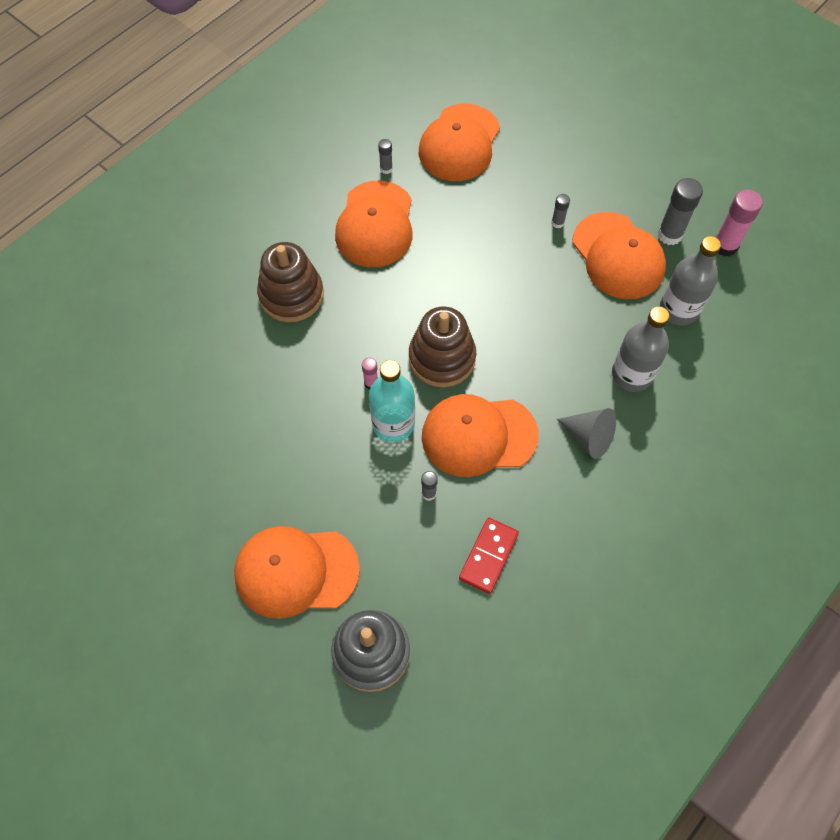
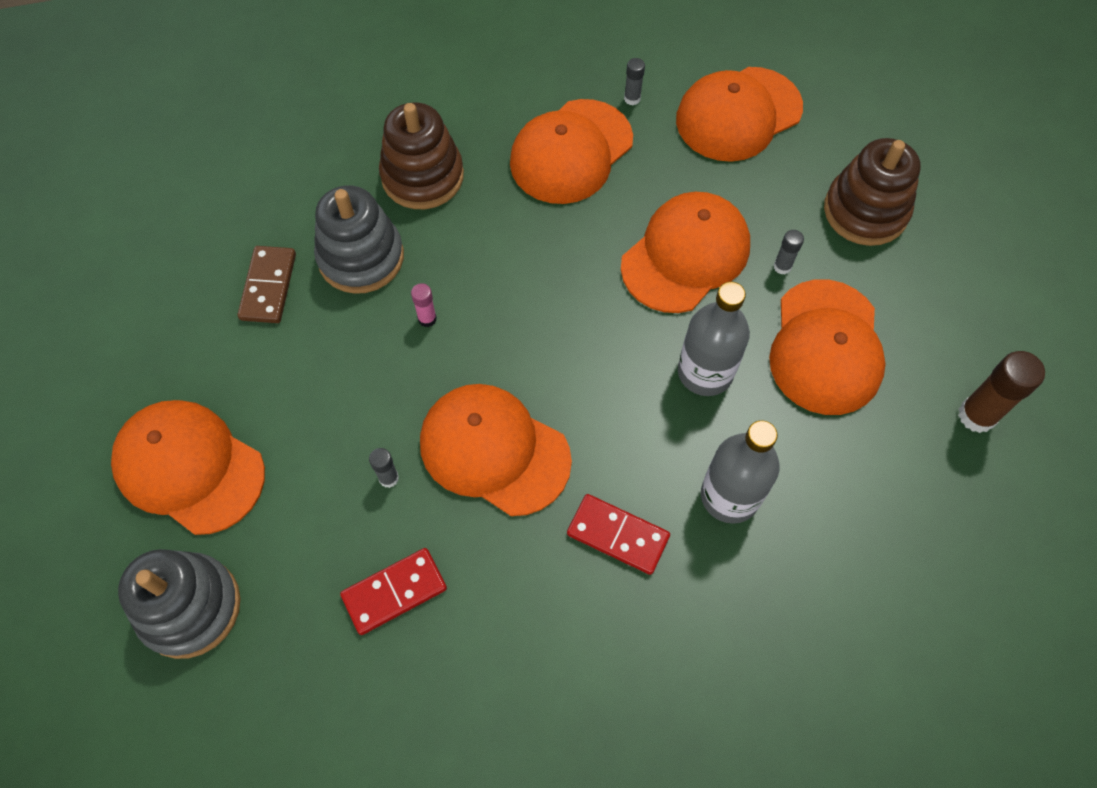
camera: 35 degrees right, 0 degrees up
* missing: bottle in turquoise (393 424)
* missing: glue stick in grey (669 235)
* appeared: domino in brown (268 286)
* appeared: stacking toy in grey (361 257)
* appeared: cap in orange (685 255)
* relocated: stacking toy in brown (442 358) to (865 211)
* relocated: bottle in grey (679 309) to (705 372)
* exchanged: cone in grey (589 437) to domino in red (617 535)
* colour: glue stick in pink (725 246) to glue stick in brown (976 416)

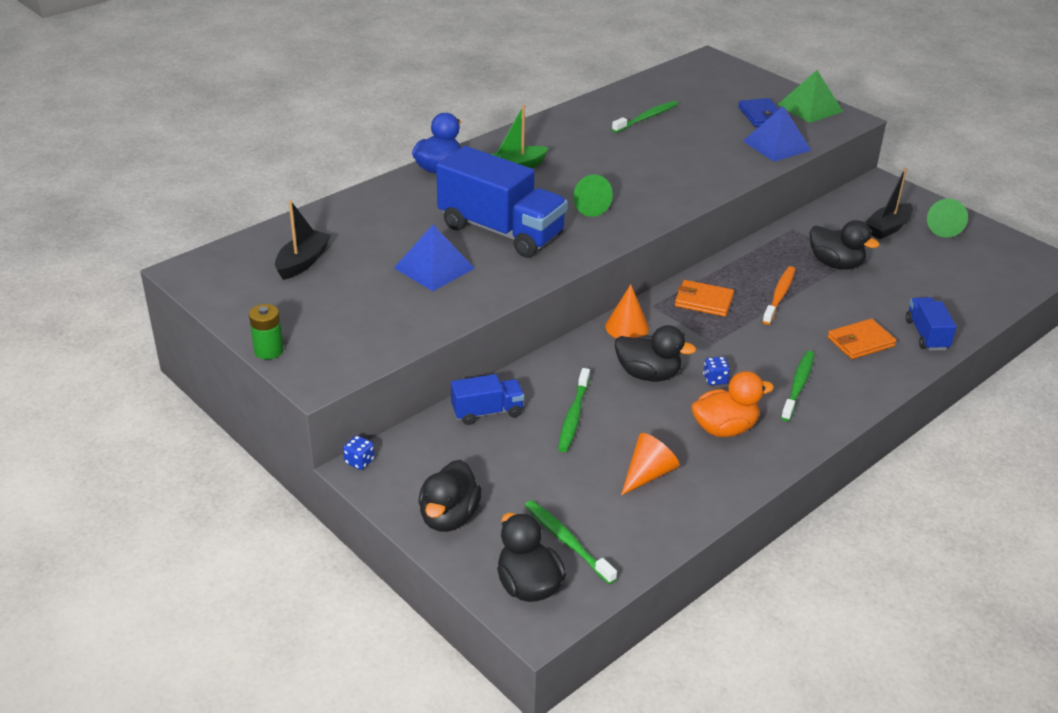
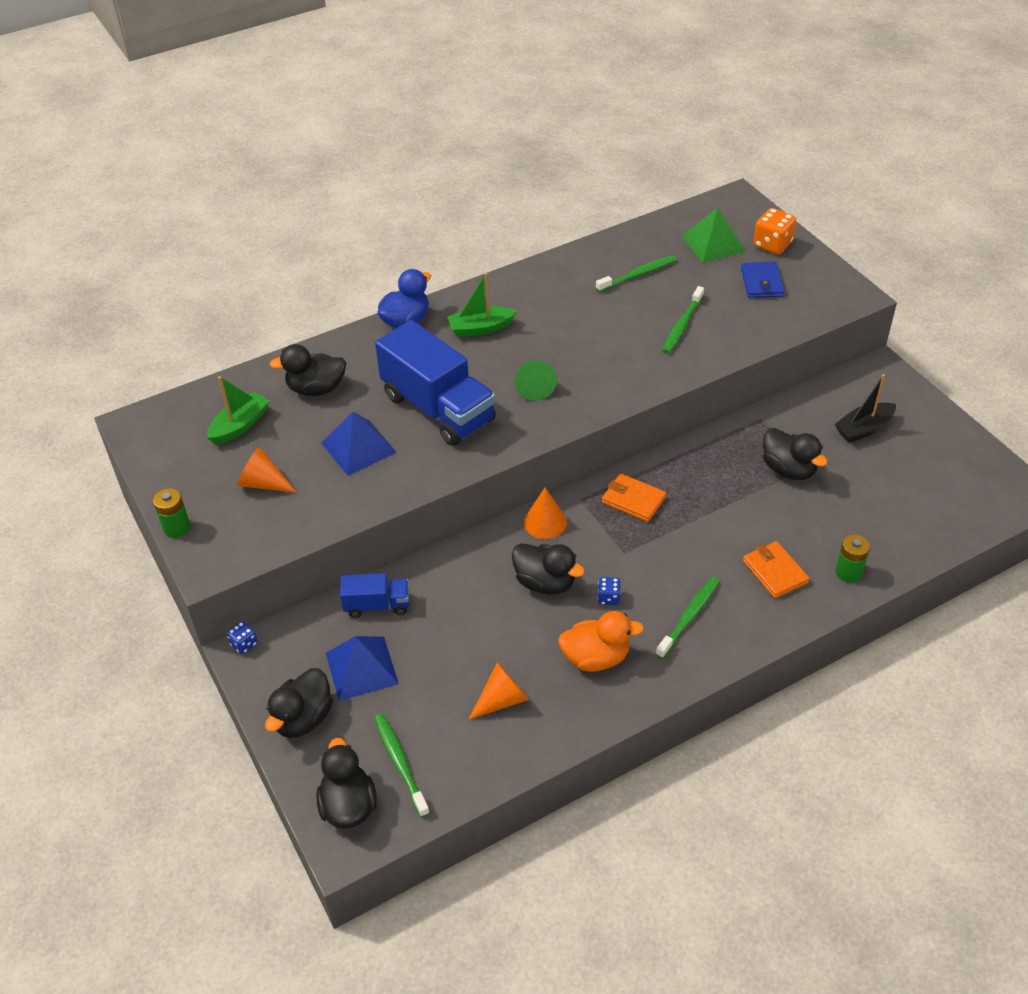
camera: 15 degrees right, 10 degrees up
* missing: toothbrush in orange (779 295)
* missing: cone in green (943 228)
* appeared: cone in orange (263 483)
* appeared: duck in black (316 389)
* appeared: dice in orange (772 245)
* relocated: toothbrush in green (573 416) to (682 325)
* relocated: pyramid in blue (776 145) to (361 668)
* relocated: pyramid in green (810 108) to (713 243)
* exchanged: truck in blue (926 335) to battery in green (848 572)
* colour: boat in black (302 262) to boat in green (240 426)
* spun: wallet in orange (860 342) = (775 572) 75 degrees clockwise

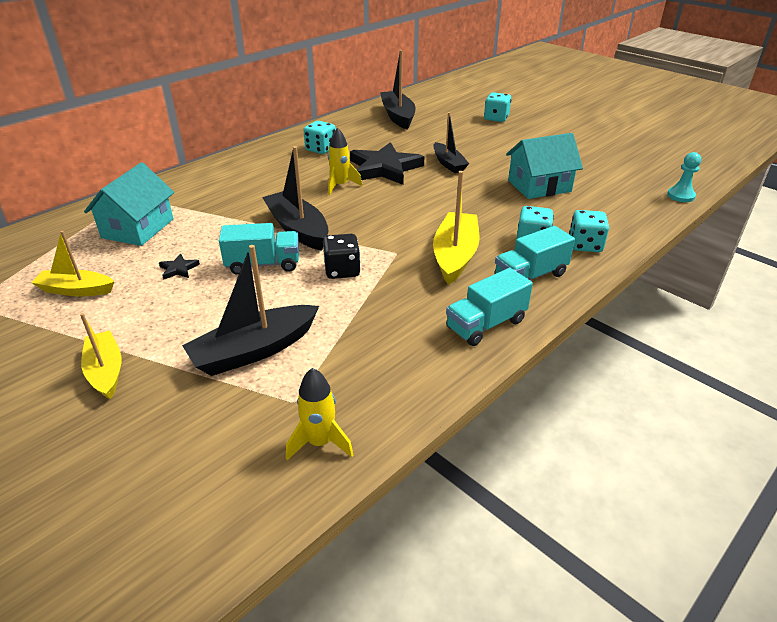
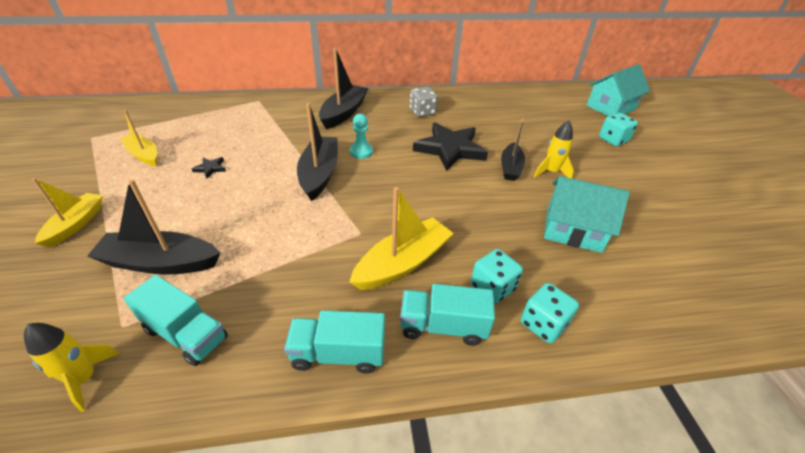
camera: 35 degrees right, 5 degrees up
* missing: dice in black (342 270)
* relocated: house in turquoise (138 228) to (610 107)
* relocated: truck in turquoise (263 264) to (186 334)
* relocated: rocket in yellow (340 186) to (551 172)
* relocated: boat in black (398 116) to (344 113)
* relocated: pawn in turquoise (680 196) to (361 152)
* colour: dice in turquoise (321 149) to dice in grey (422 112)

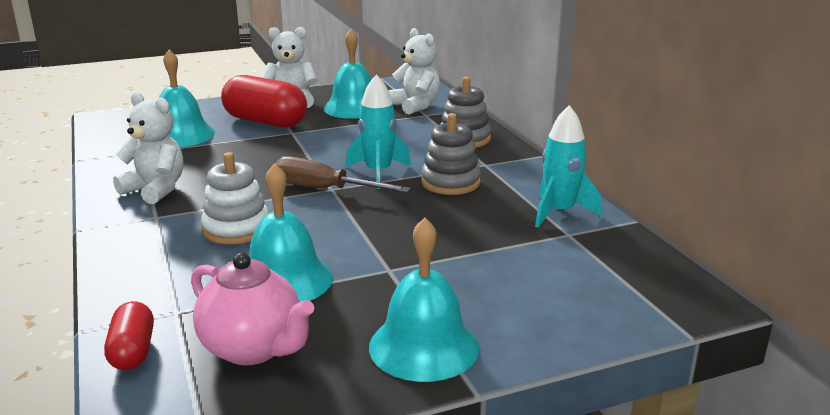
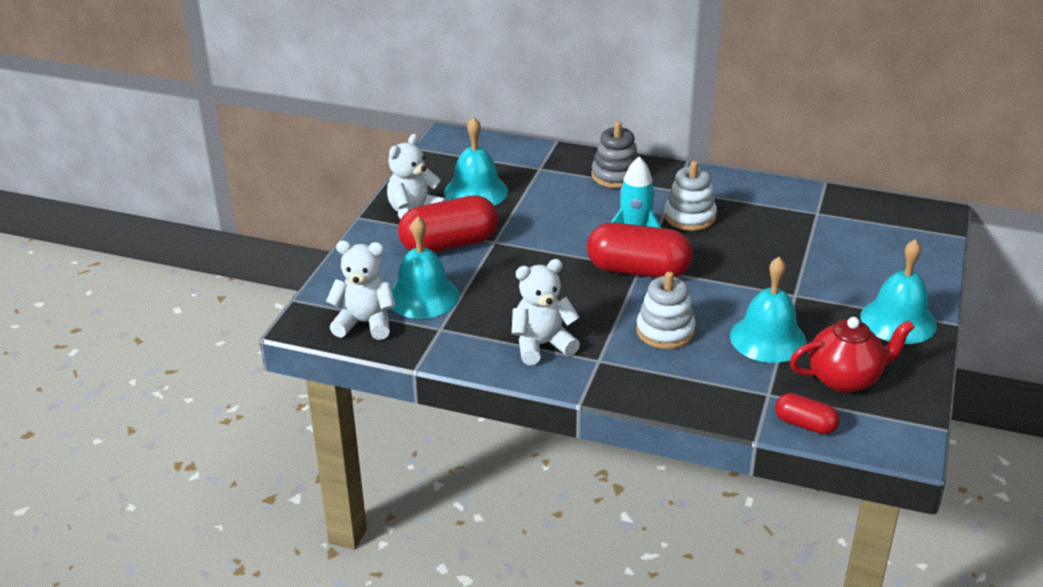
camera: 50 degrees left, 10 degrees up
* missing: rocket in turquoise (559 212)
* relocated: teddy bear in white (415 106) to (365 323)
* exchanged: screwdriver in brown (325 189) to capsule in red (638 270)
* colour: teapot in pink (253 349) to teapot in red (845 379)
* colour: stacking toy in grey (450 182) to stacking toy in white (690 217)

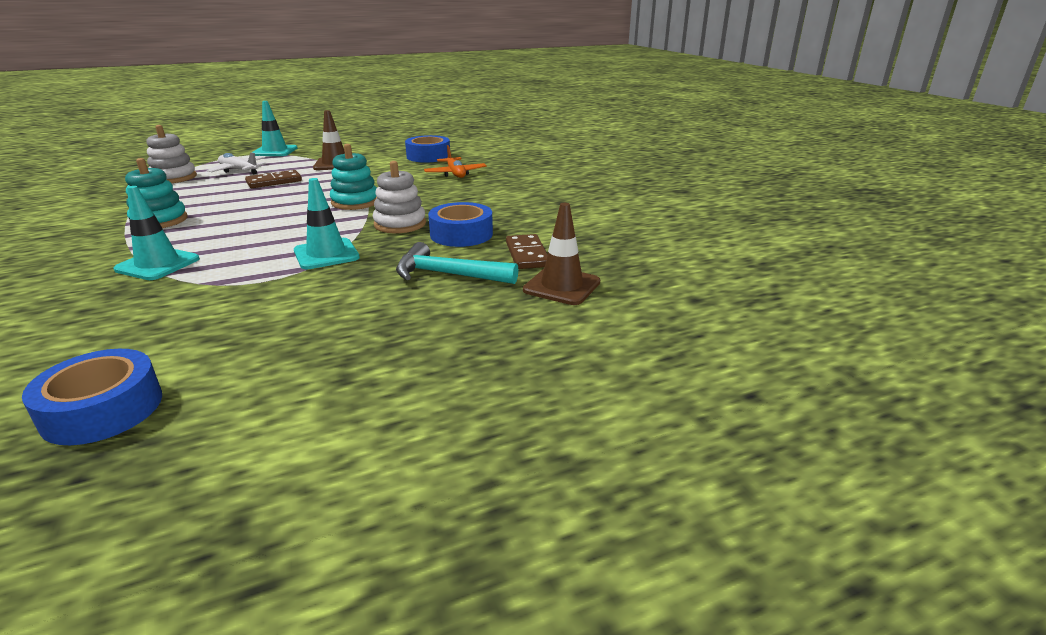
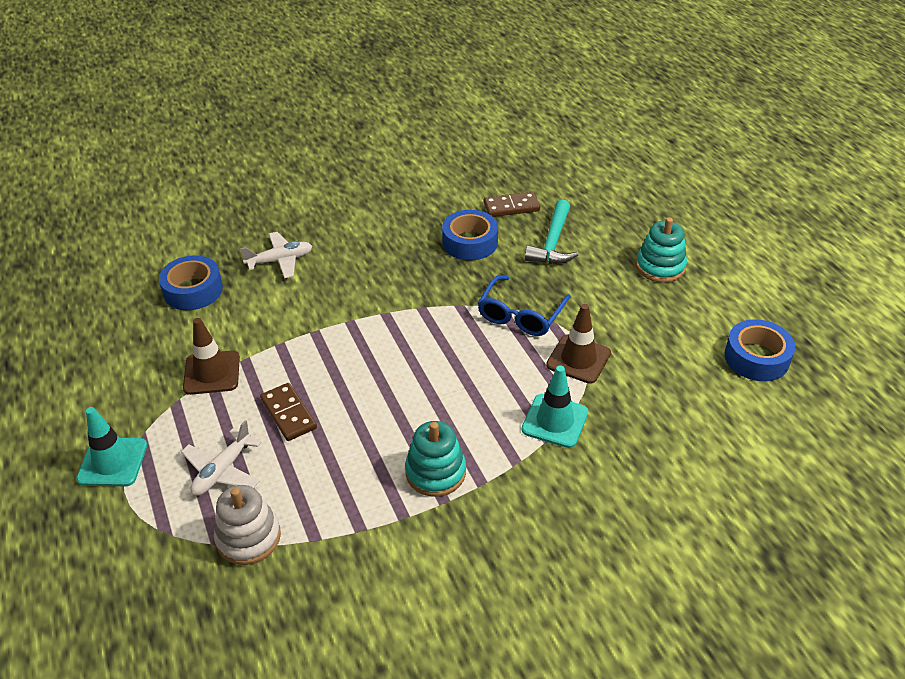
camera: 90 degrees left, 15 degrees up
* missing: stacking toy in white (400 224)
* relocated: stacking toy in turquoise (355 202) to (660 267)
* relocated: traffic cone in brown (562 286) to (578 359)
* exchanged: traffic cone in turquoise (326 254) to glasses in blue (521 315)
* colour: plane in orange (455 174) to plane in white (280 260)

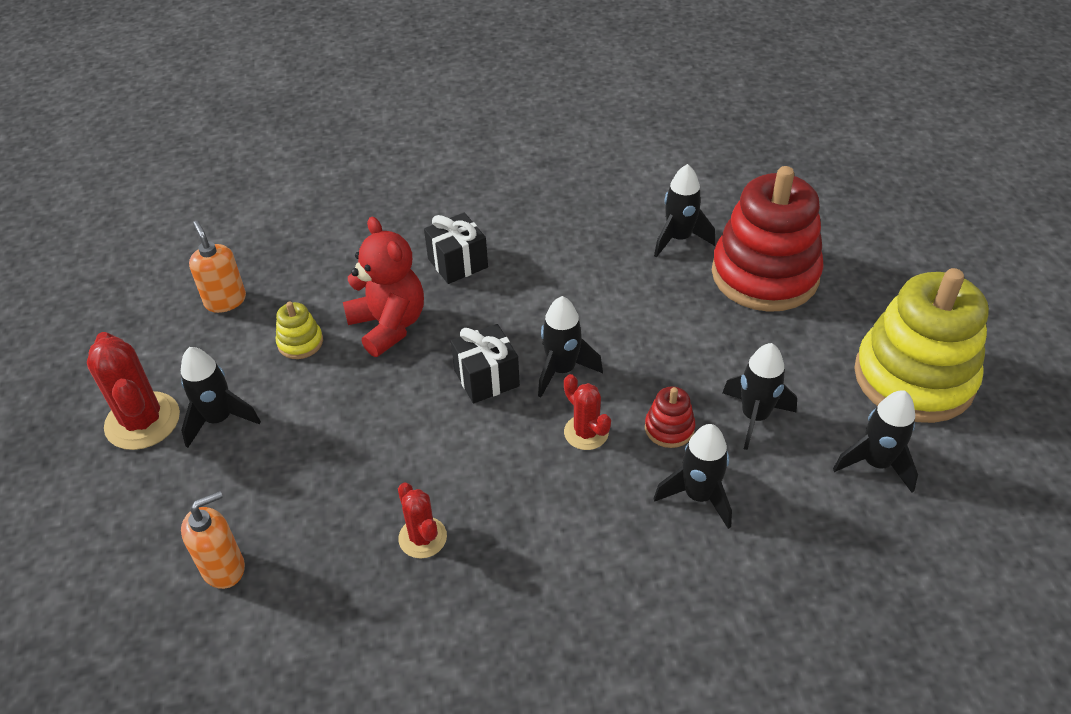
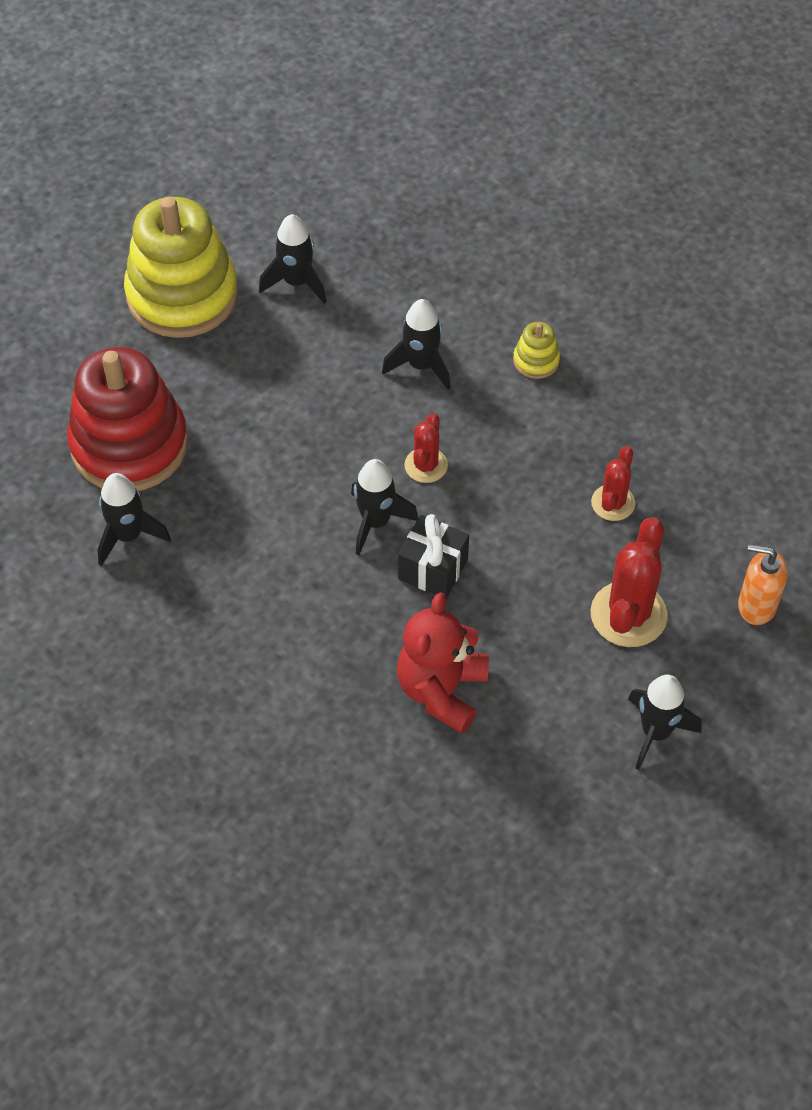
camera: 130 degrees left, 10 degrees up
* missing: soap dispenser in orange (225 300)
* missing: gift in black (457 263)
* missing: stacking toy in red (669 428)
* missing: rocket in black (754 417)
* relocated: cactus in red (142 421) to (628 614)
* relocated: stacking toy in yellow (300 342) to (536 360)

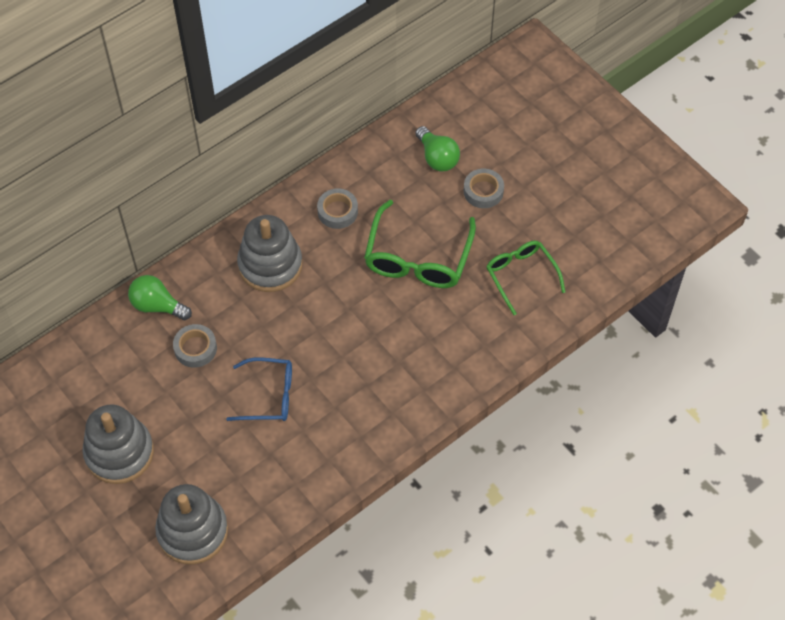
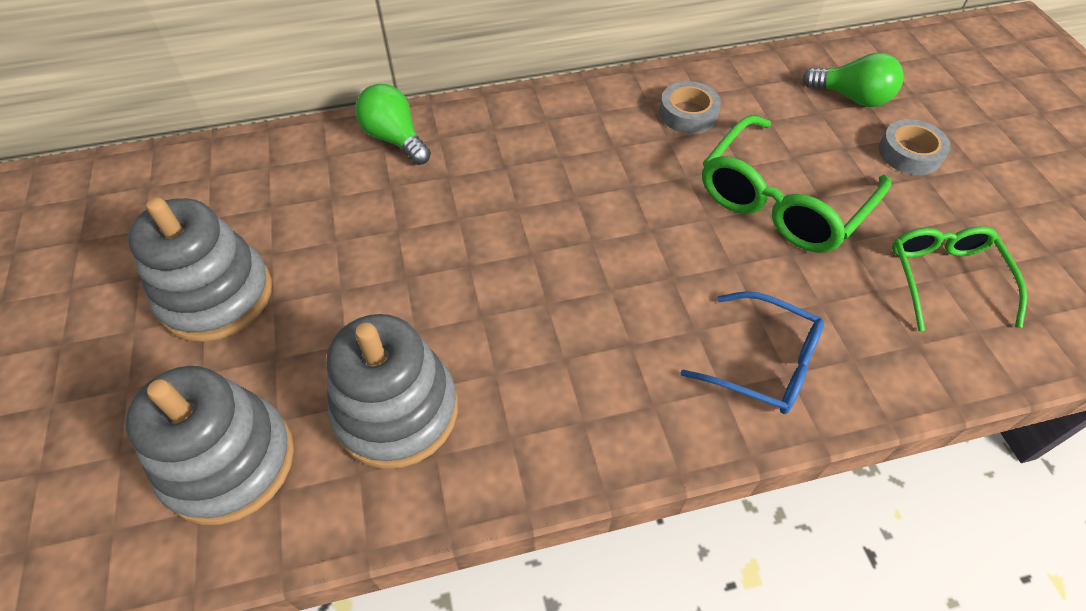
camera: 25 degrees right, 5 degrees down
* missing: tape in grey (195 348)
* relocated: glasses in blue (269 395) to (764 363)
* relocated: stacking toy in grey (270 265) to (396 411)
* spun: light bulb in green (437 158) = (852 97) 60 degrees counterclockwise

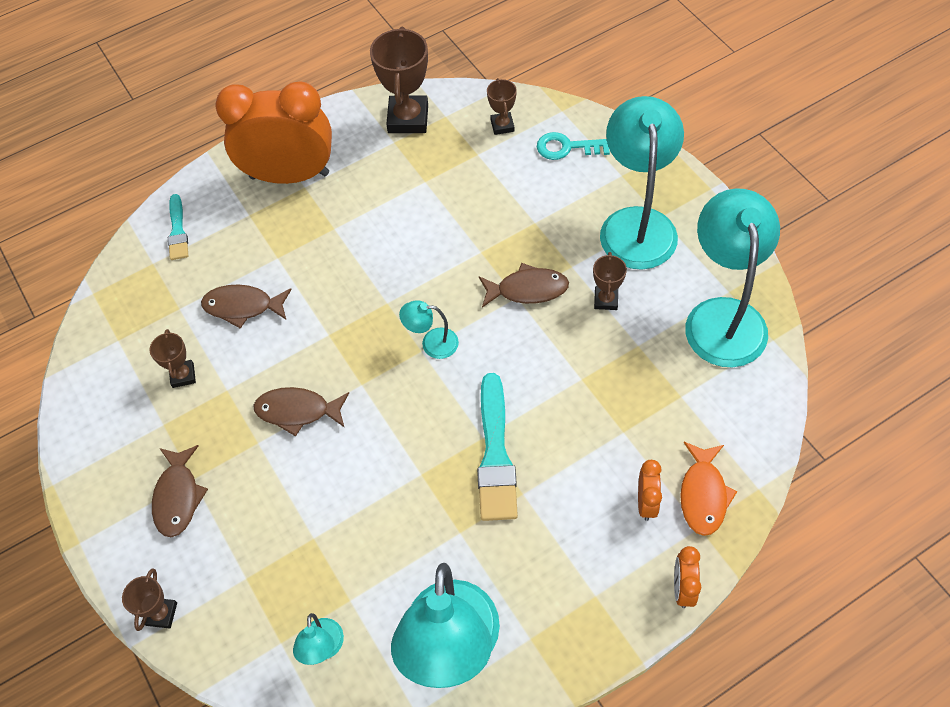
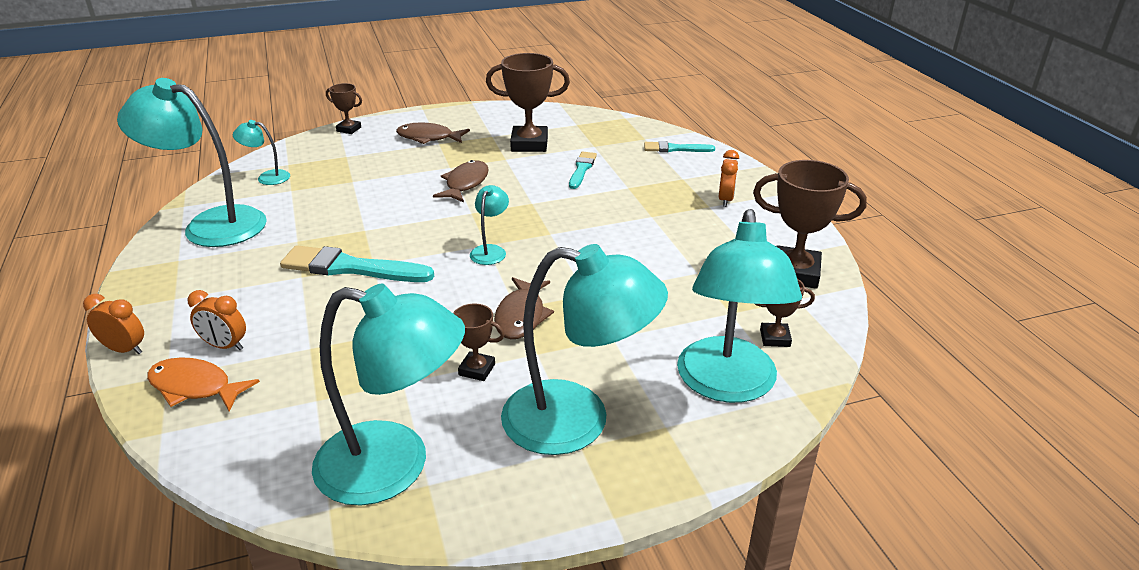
camera: 100 degrees right, 25 degrees down
* exchanged: fish in brown (242 307) to brush in turquoise (582 169)
* exchanged: key in turquoise (567 147) to lamp in turquoise (727 385)
* size: trophy in brown (183 375) = (529 144) x1.89
* size: clock in orange (289 175) = (725 200) x0.41

